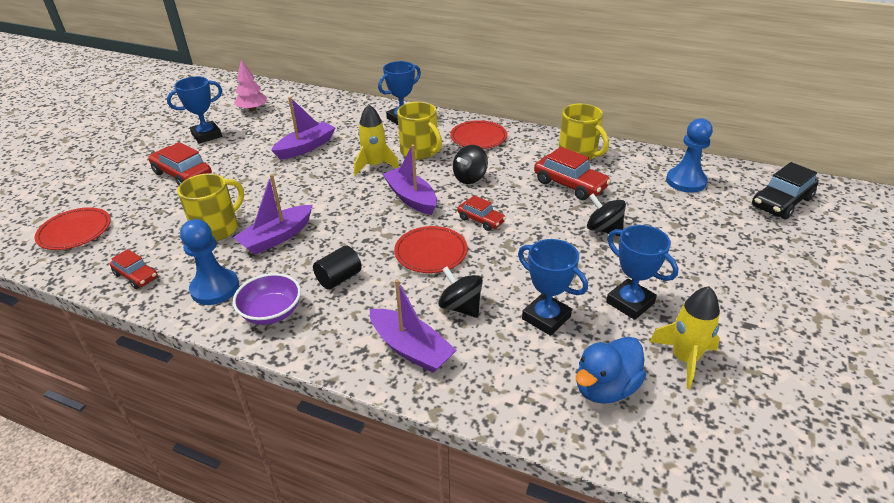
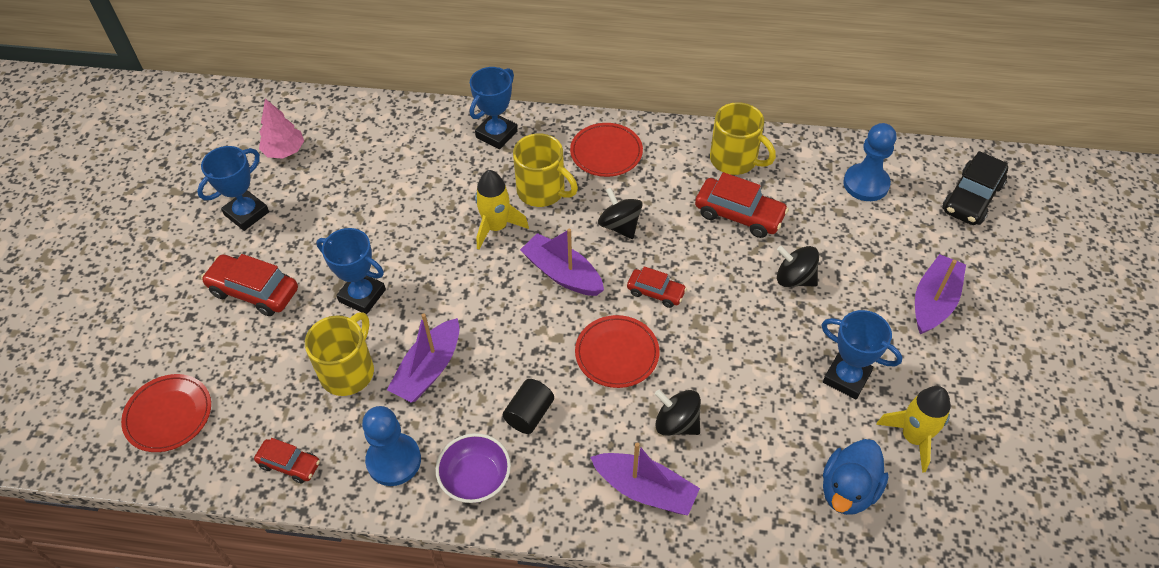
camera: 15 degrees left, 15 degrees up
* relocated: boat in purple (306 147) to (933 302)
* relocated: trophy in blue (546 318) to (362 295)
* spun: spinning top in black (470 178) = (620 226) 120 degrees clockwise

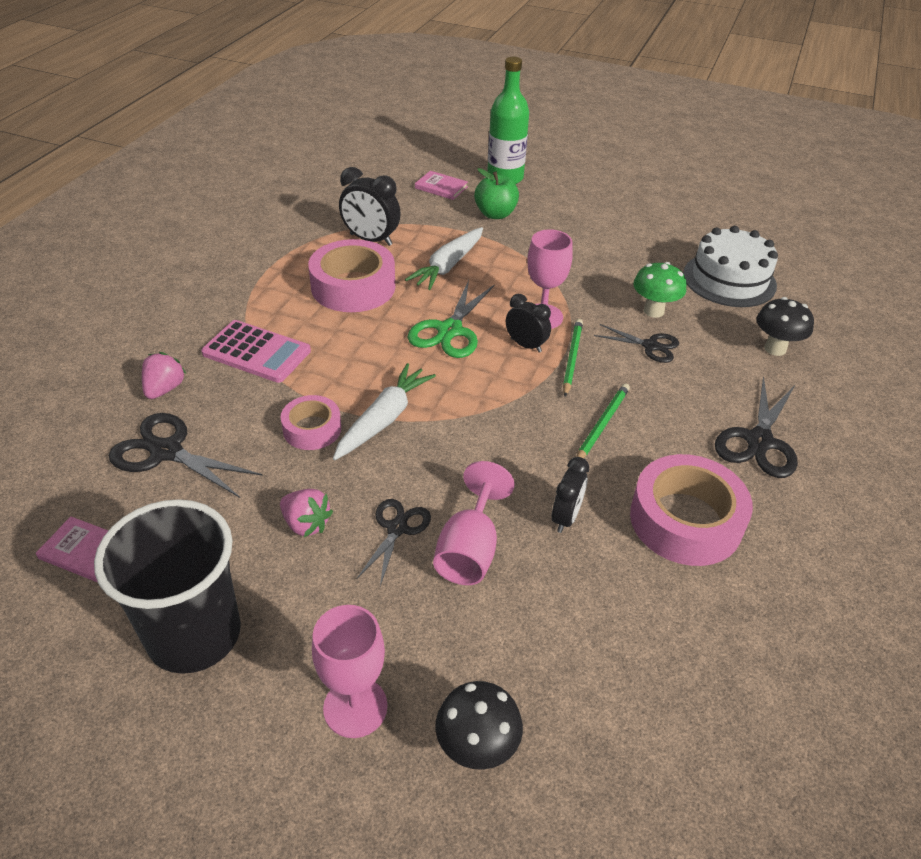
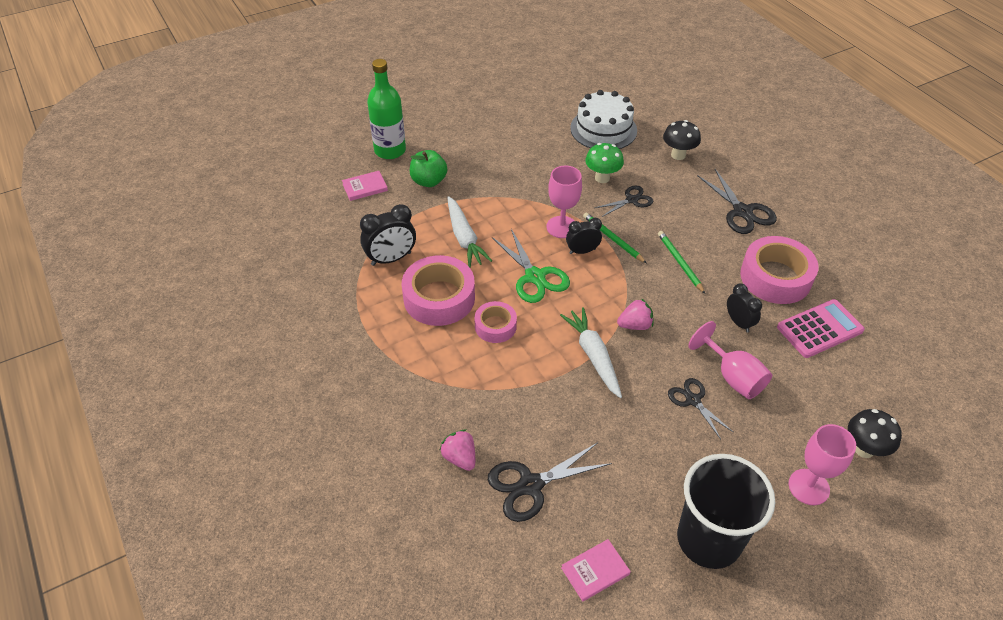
camera: 50 degrees left, 5 degrees up
* relocated: calculator in pink (256 352) to (819 329)
* relocated: strawberry in pink (306 524) to (635 325)
* relocated: tape in pink (312 429) to (495 326)

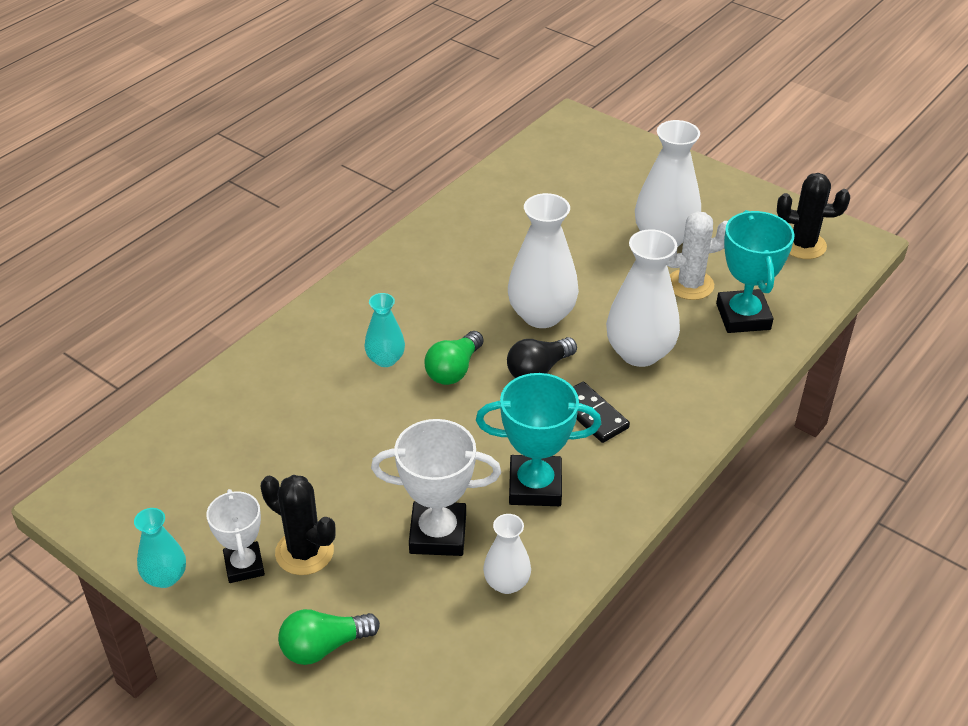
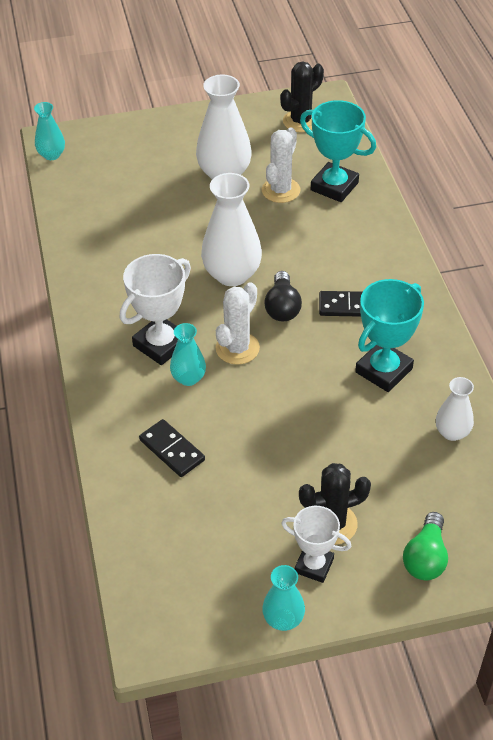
camera: 50 degrees left, 5 degrees up
* missing: vase in white (639 353)
* appeared: vase in turquoise (51 155)
* appeared: domino in black (172 450)
* relocated: trophy in white (438 534) to (161 344)
* exchanged: light bulb in green (454 370) to cactus in white (237 348)

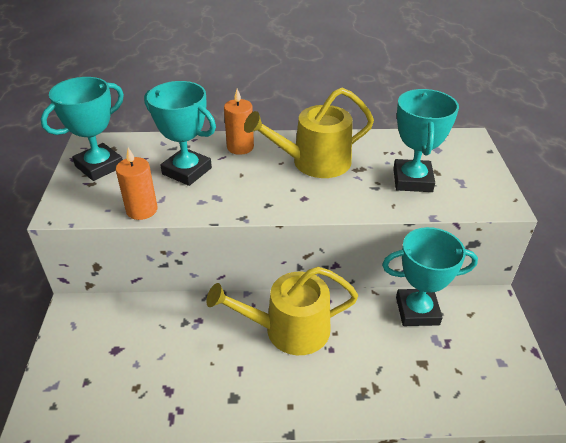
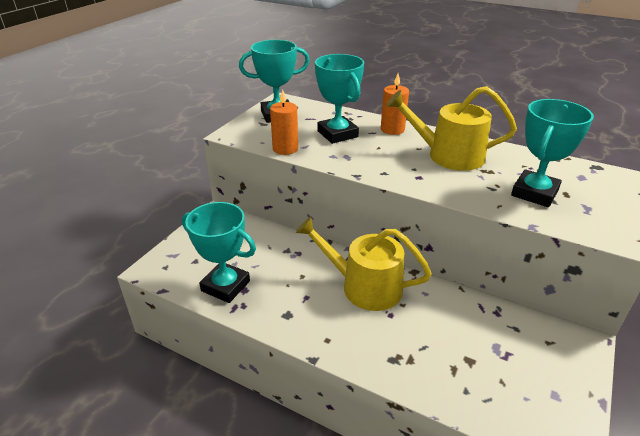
camera: 30 degrees right, 5 degrees down
* relocated: trophy in turquoise (417 311) to (225 286)

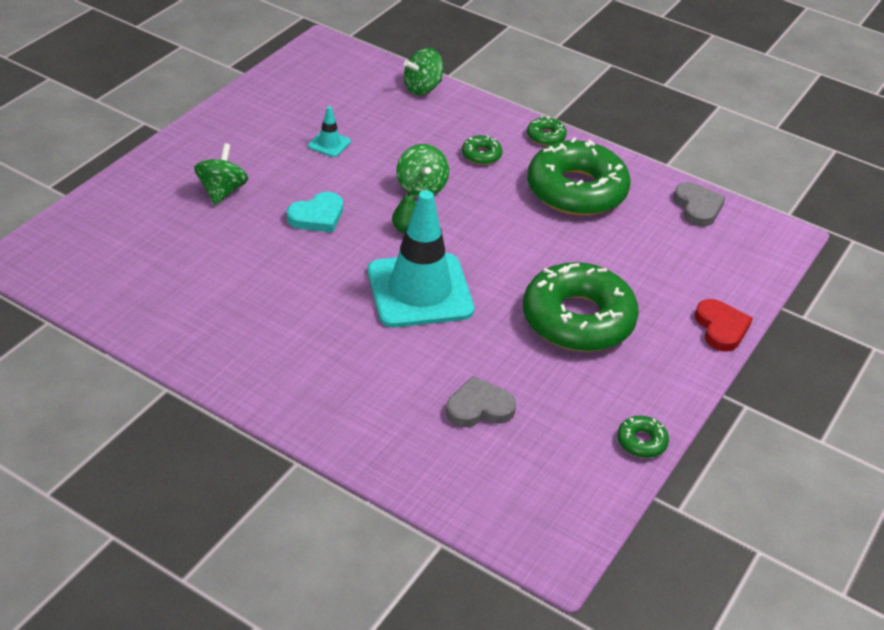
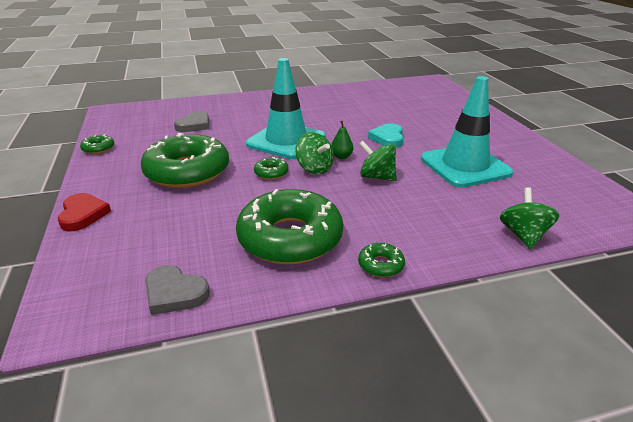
camera: 135 degrees right, 10 degrees down
* relocated: spinning top in green (222 191) to (314 168)
* relocated: donut in green (481 155) to (271 173)
* spun: heart in red (721 328) = (83 214) 135 degrees counterclockwise
* size: traffic cone in turquoise (329 144) = (465 166) x2.47

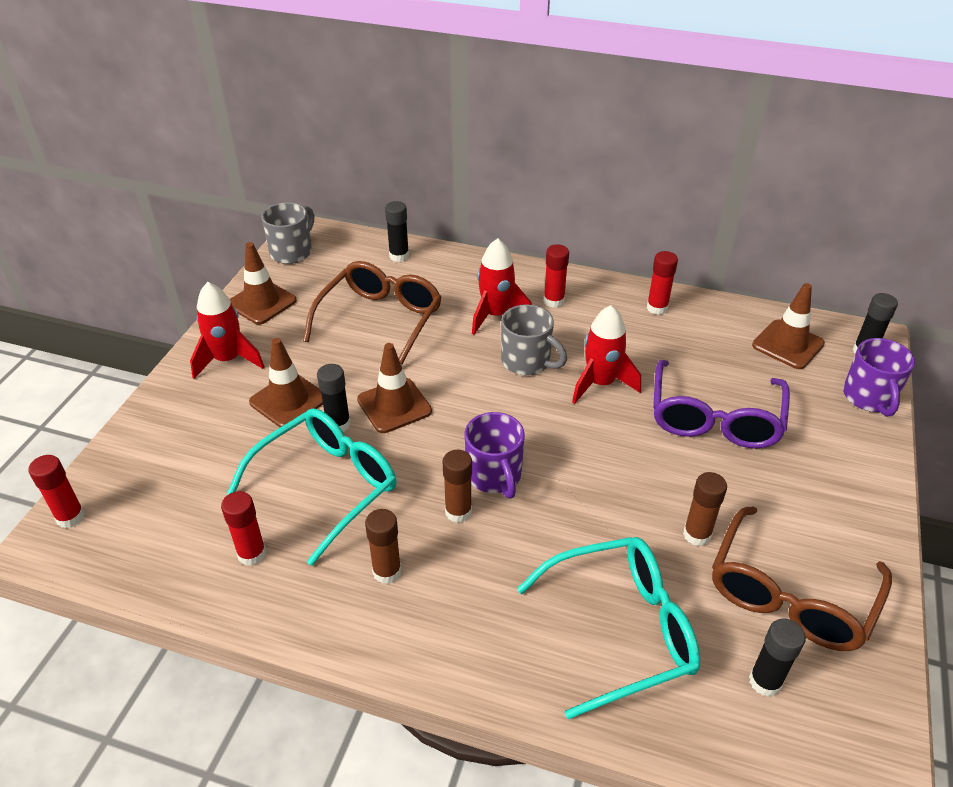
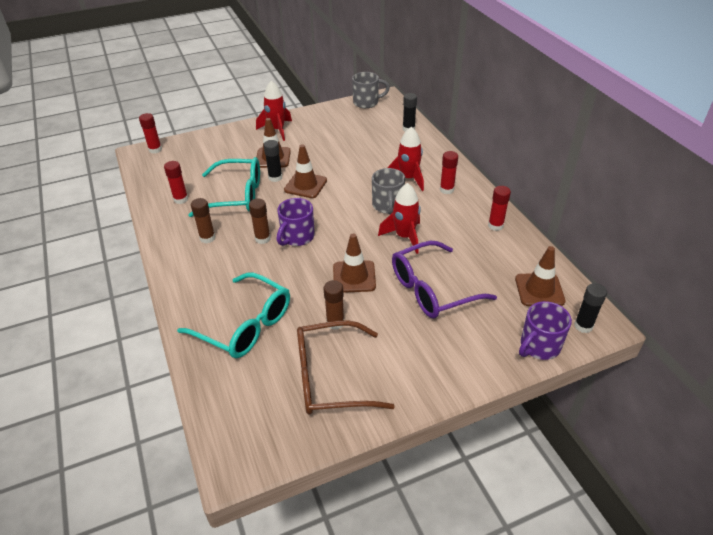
camera: 50 degrees right, 0 degrees up
* missing: glasses in brown (380 320)
* missing: glue stick in black (765 681)
* relocated: traffic cone in brown (262 302) to (354 277)

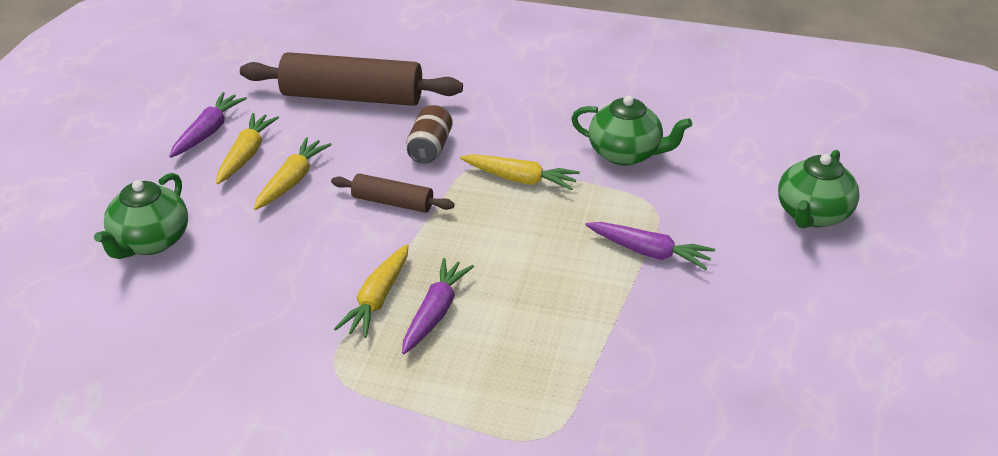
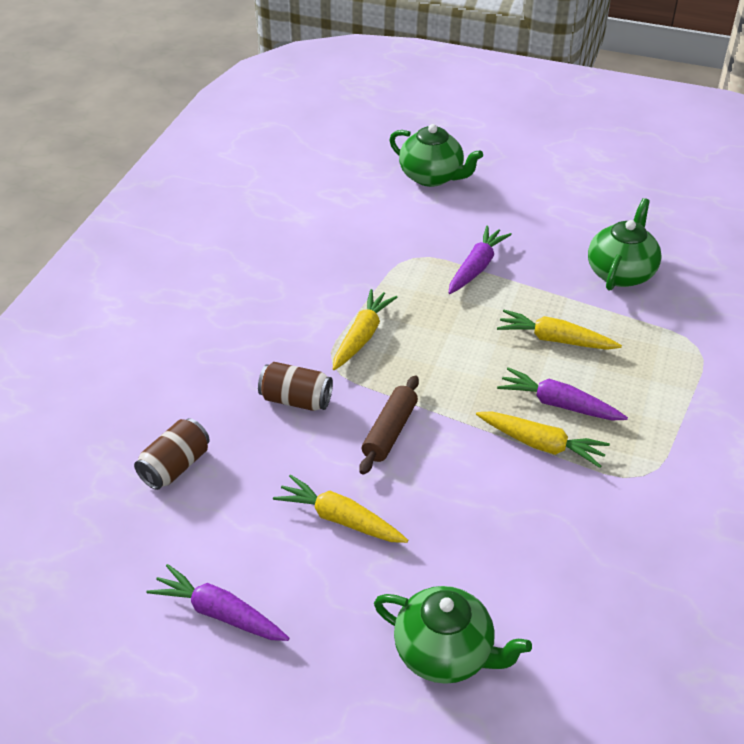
camera: 85 degrees left, 5 degrees up
* relocated: carrot in yellow (246 155) to (555 340)
* relocated: teapot in green (626 154) to (620 273)
* exchanged: rolling pin in brown (352 97) to can in brown (175 466)

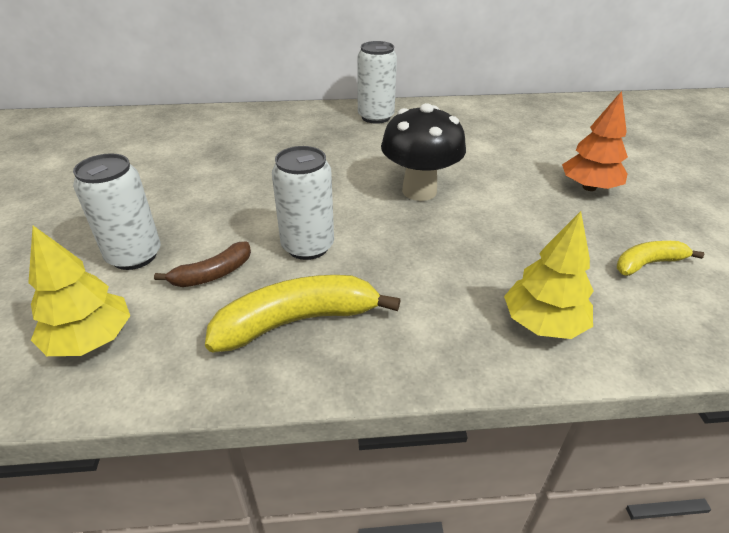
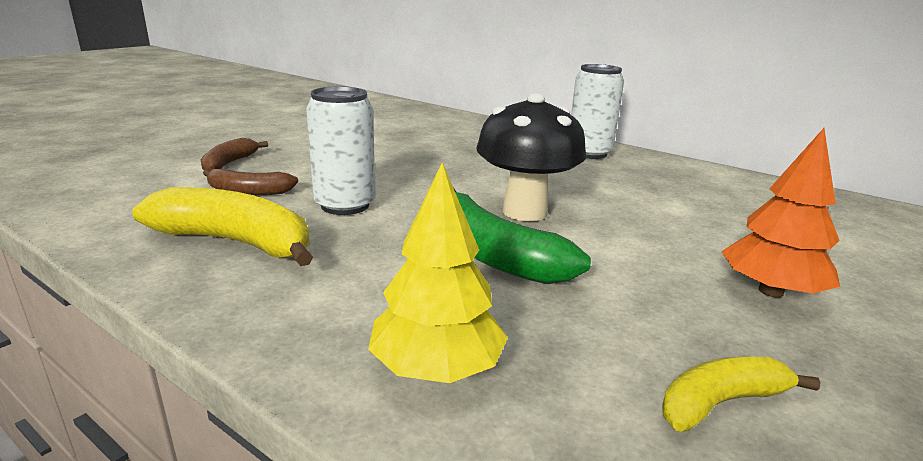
camera: 40 degrees right, 15 degrees down
* missing: tree in yellow (91 340)
* appeared: banana in green (490 254)
* exchanged: can in white (134 256) to banana in brown (229 164)
* spun: banana in yellow (648 264) = (720 403) 45 degrees counterclockwise

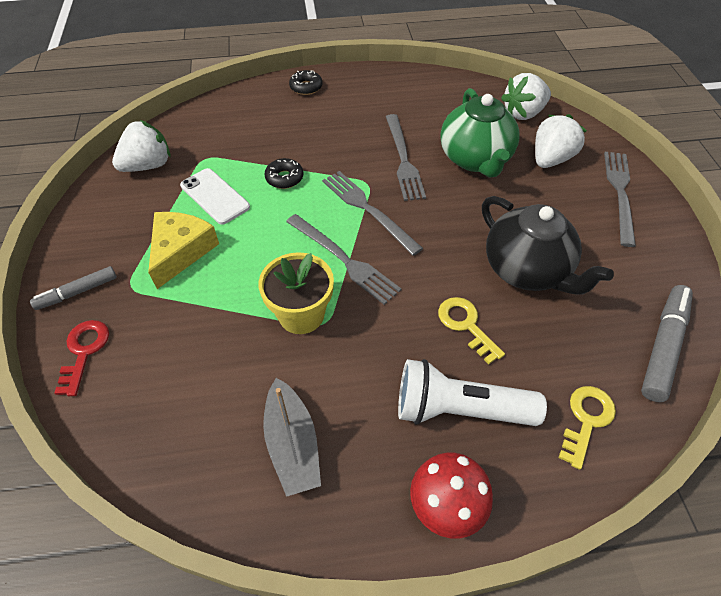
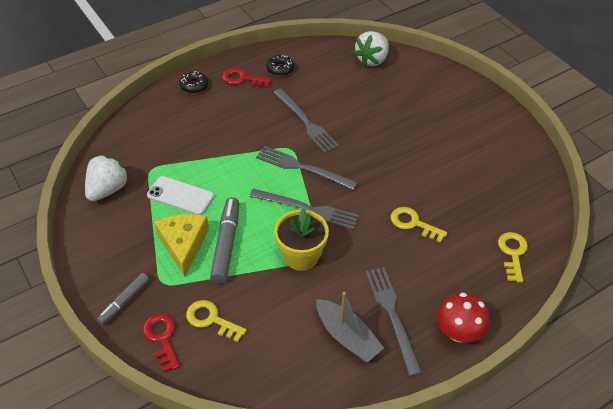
camera: 25 degrees left, 5 degrees down
* missing: flashlight in white (459 409)
* missing: teapot in green (475 159)
* missing: teapot in black (527 270)
* missing: strawberry in white (550 159)
* appeared: key in yellow (211 320)
* appeared: key in red (242 79)
* relocated: donut in black (284 178) to (280 69)
* relocated: fork in grey (620 193) to (392 315)
* relocated: marker in grey (663 346) to (226 244)

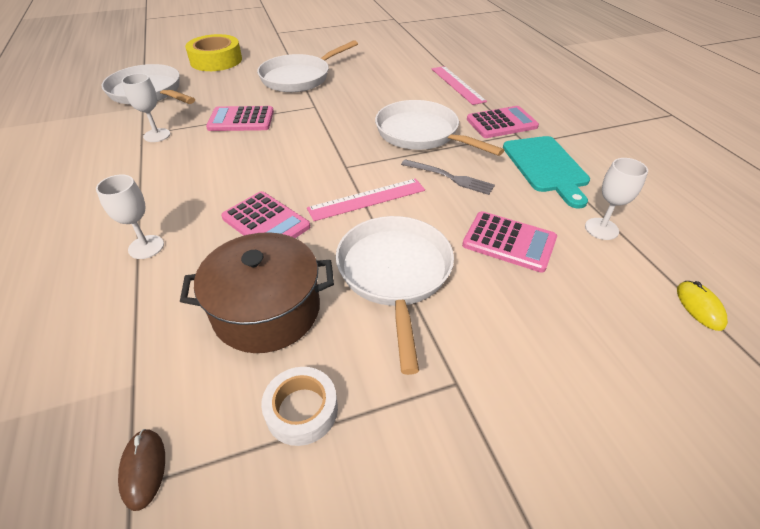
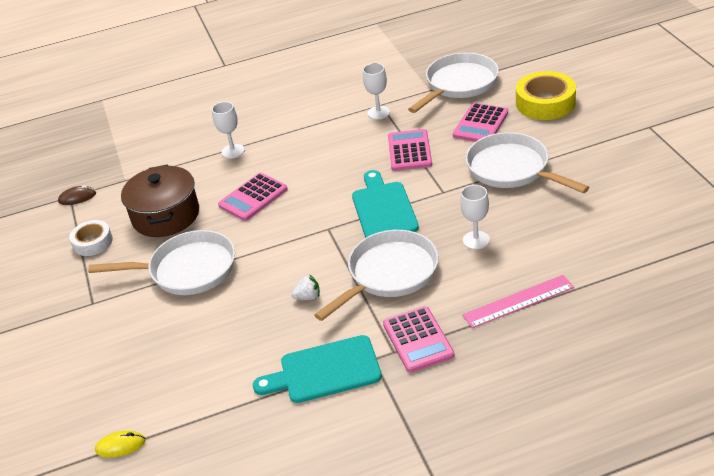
camera: 95 degrees right, 5 degrees down
* missing: ruler in pink (367 199)
* appeared: cutting board in turquoise (383 209)
* relocated: calculator in pink (509 242) to (481 124)
* relocated: goblet in white (601 229) to (476 240)
* exchanged: fork in grey (450 177) to strawberry in white (308 297)

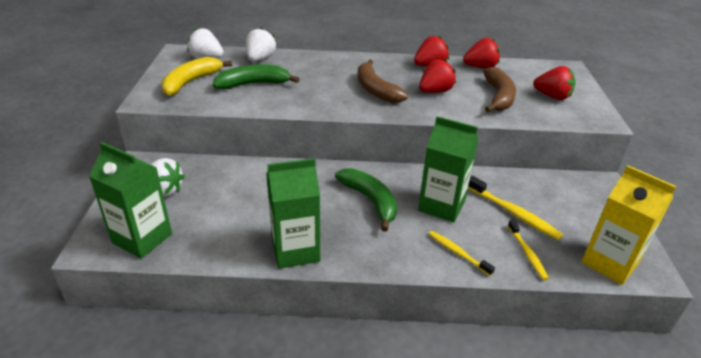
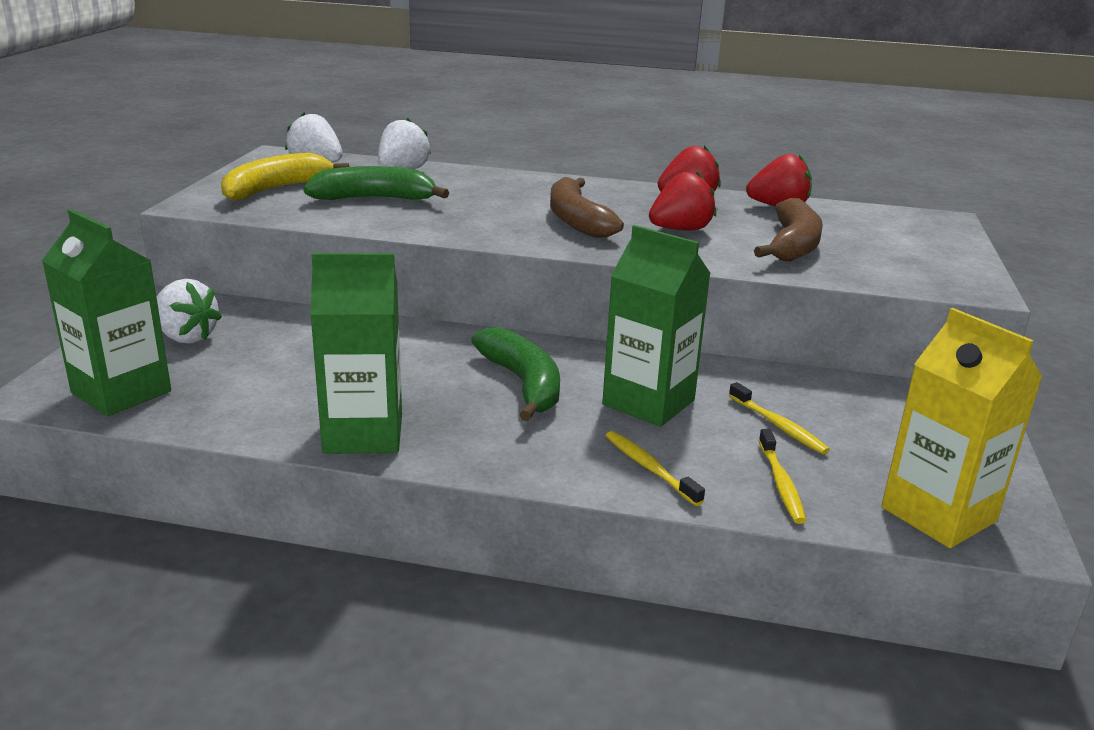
camera: 10 degrees right, 10 degrees down
* missing: strawberry in red (552 96)
* size: toothbrush in yellow (513 213) = (778 426) x0.65

